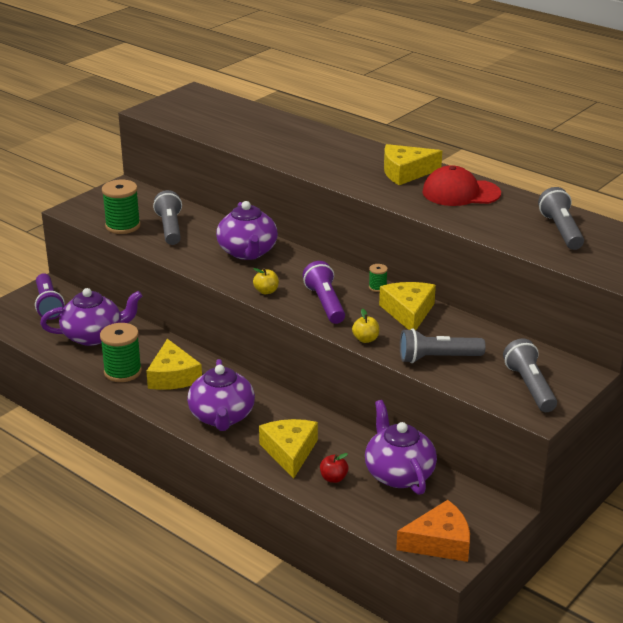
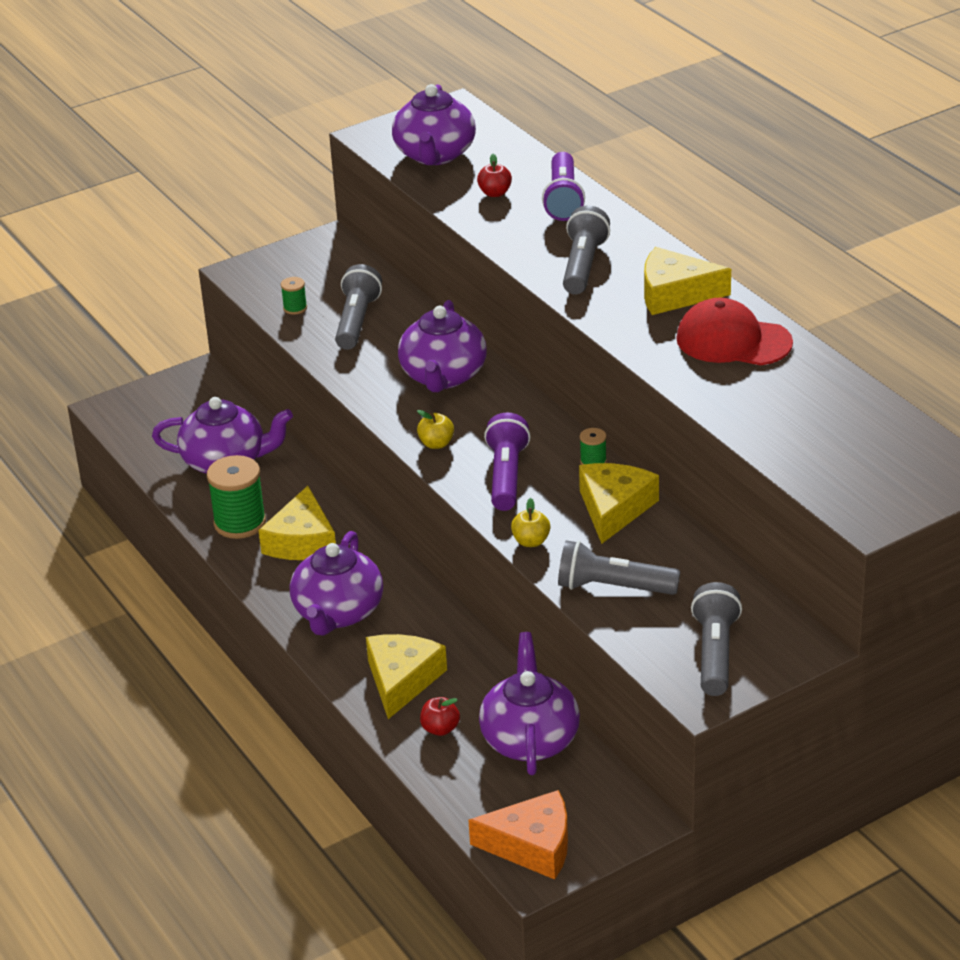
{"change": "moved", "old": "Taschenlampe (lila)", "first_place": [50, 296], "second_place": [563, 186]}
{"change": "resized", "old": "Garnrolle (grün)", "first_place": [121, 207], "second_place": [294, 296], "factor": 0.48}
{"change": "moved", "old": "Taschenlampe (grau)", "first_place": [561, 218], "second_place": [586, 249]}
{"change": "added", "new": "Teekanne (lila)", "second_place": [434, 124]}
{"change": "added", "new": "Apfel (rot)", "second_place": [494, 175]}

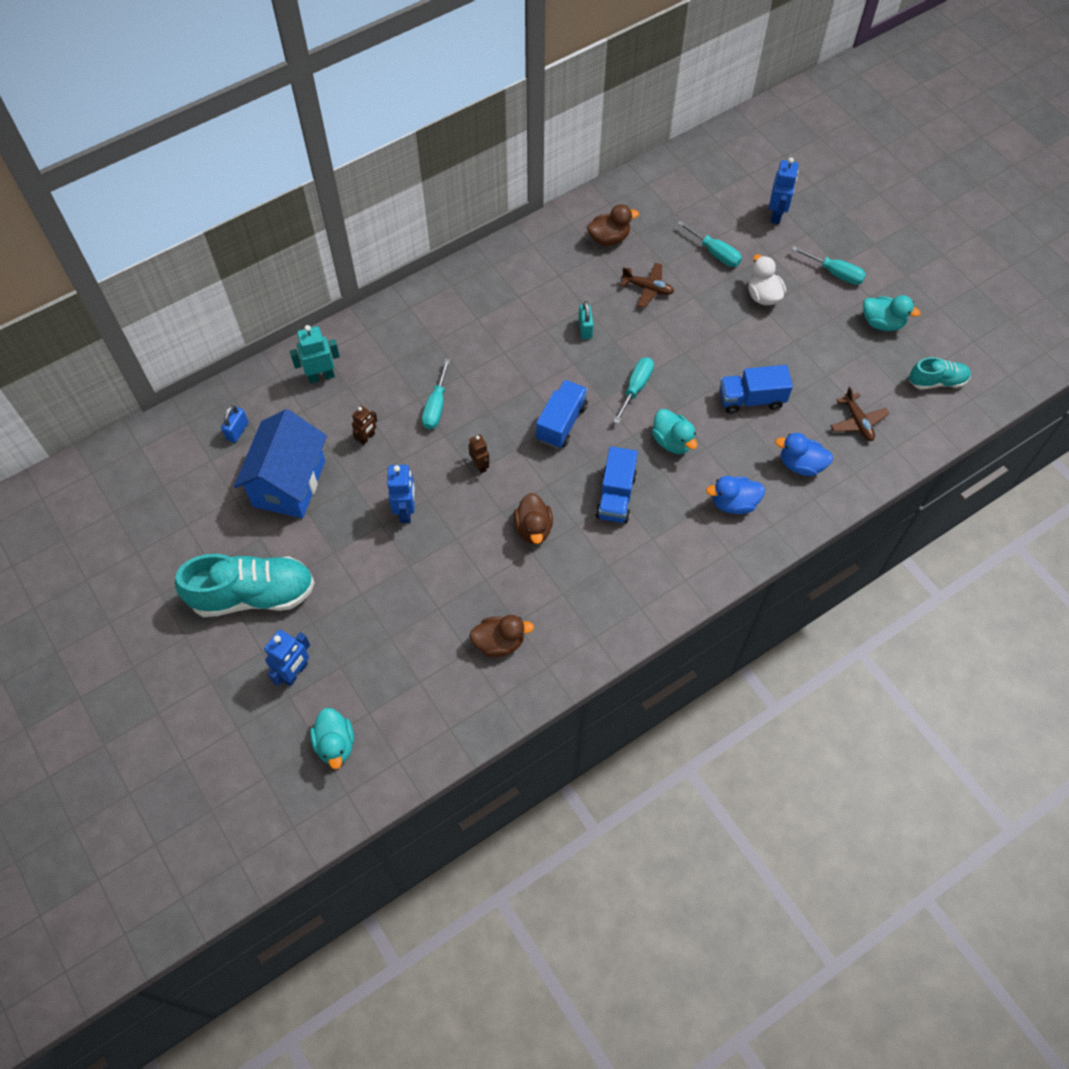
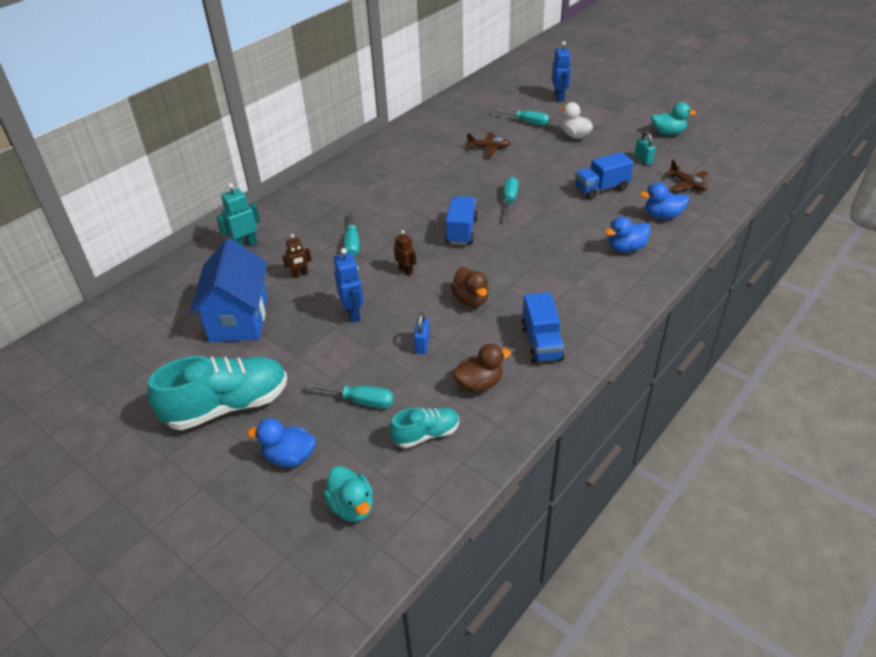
{"change": "moved", "old": "Vorhängeschloss (blau)", "first_place": [234, 424], "second_place": [422, 333]}
{"change": "replaced", "old": "Roboter (blau)", "new": "Ente (blau)", "first_place": [287, 658], "second_place": [281, 442]}
{"change": "turned", "old": "Roboter (braun)", "first_place": [364, 425], "second_place": [297, 256], "degrees": 45}
{"change": "moved", "old": "Vorhängeschloss (türkis)", "first_place": [586, 320], "second_place": [644, 148]}
{"change": "removed", "old": "Ente (braun)", "first_place": [613, 225]}
{"change": "moved", "old": "Lastwagen (blau)", "first_place": [617, 484], "second_place": [542, 327]}
{"change": "removed", "old": "Ente (türkis)", "first_place": [674, 431]}
{"change": "moved", "old": "Schraubenzieher (türkis)", "first_place": [829, 265], "second_place": [350, 395]}
{"change": "moved", "old": "Schuh (türkis)", "first_place": [940, 373], "second_place": [424, 427]}

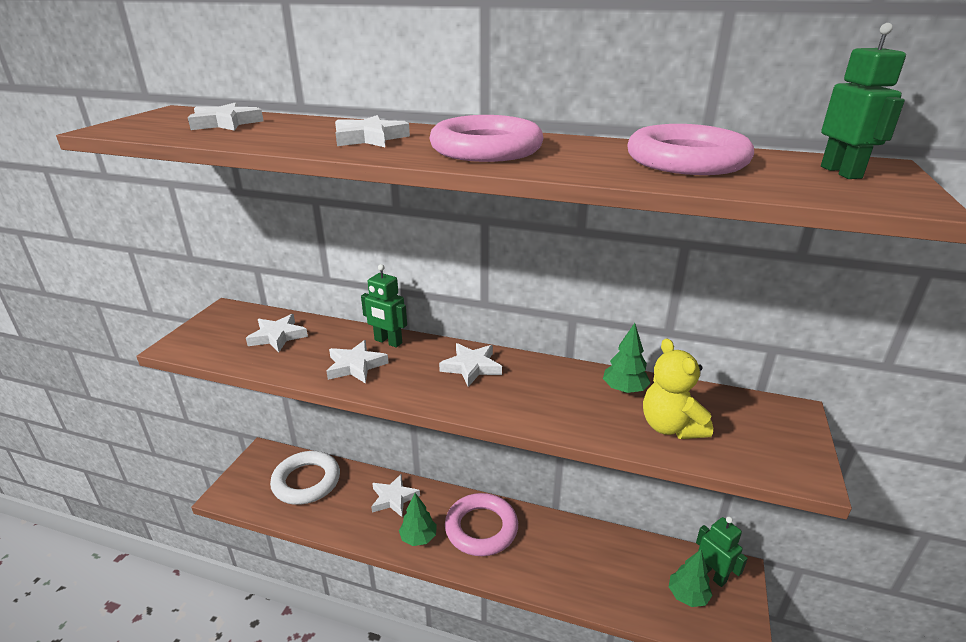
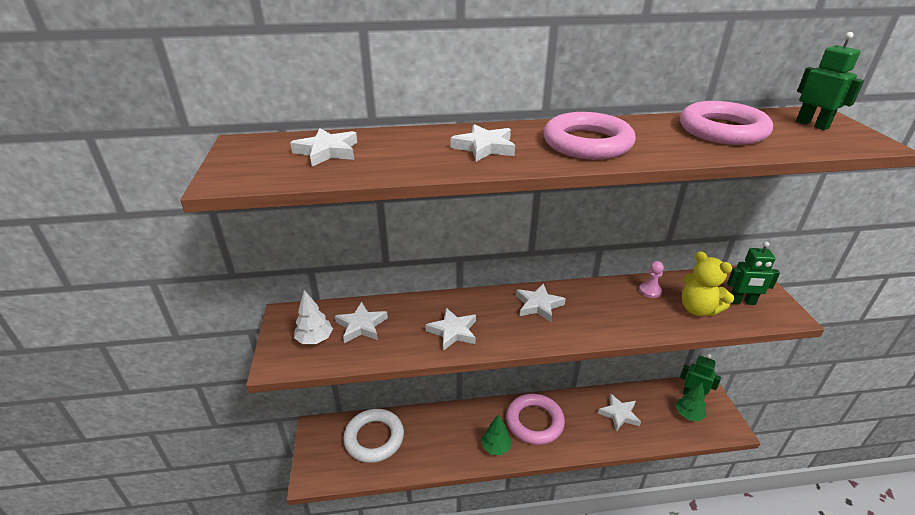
{"change": "moved", "old": "Roboter (grün)", "first_place": [384, 305], "second_place": [753, 273]}
{"change": "moved", "old": "Stern (weiß)", "first_place": [395, 495], "second_place": [619, 412]}
{"change": "replaced", "old": "Baum (grün)", "new": "Bauer (rosa)", "first_place": [626, 358], "second_place": [651, 279]}
{"change": "added", "new": "Baum (weiß)", "second_place": [313, 317]}

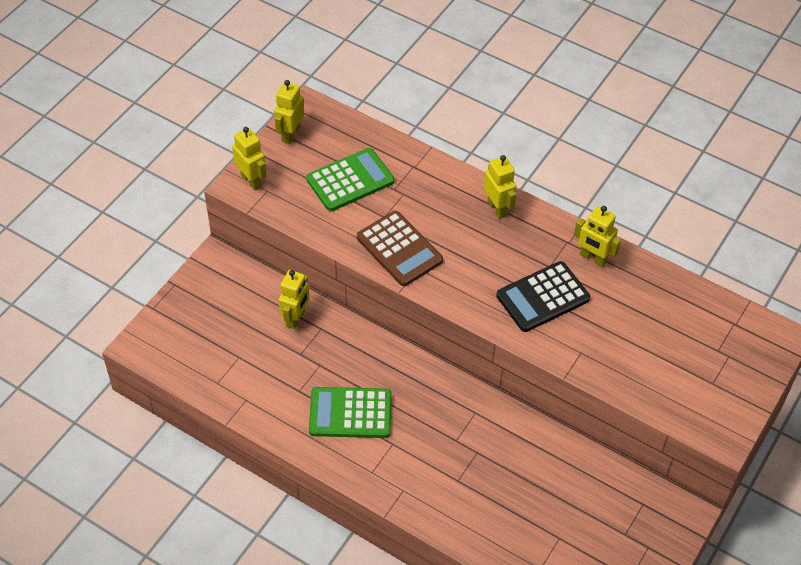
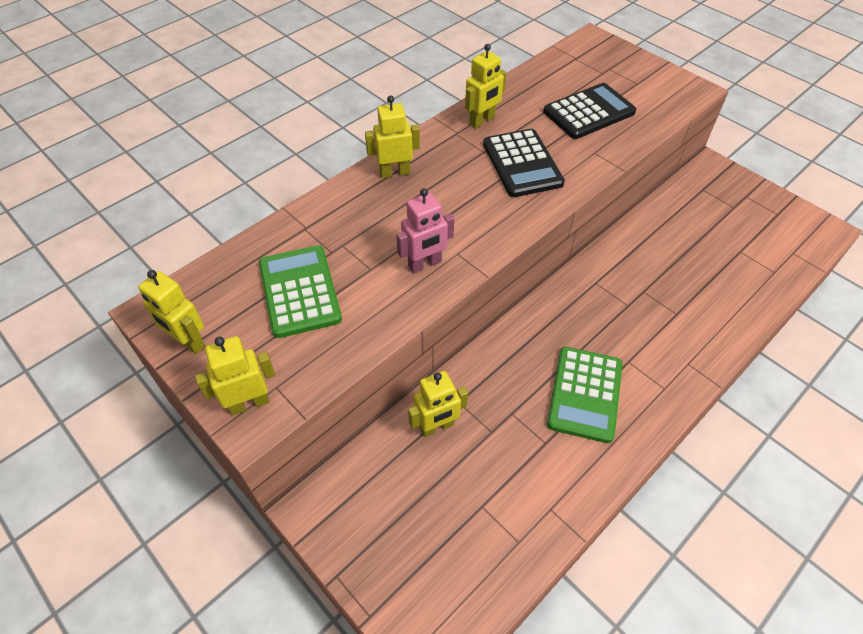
{"change": "turned", "old": "Roboter (gelb)", "first_place": [294, 299], "second_place": [438, 404], "degrees": 120}
{"change": "replaced", "old": "Taschenrechner (braun)", "new": "Roboter (rosa)", "first_place": [400, 248], "second_place": [425, 230]}
{"change": "added", "new": "Taschenrechner (schwarz)", "second_place": [589, 111]}

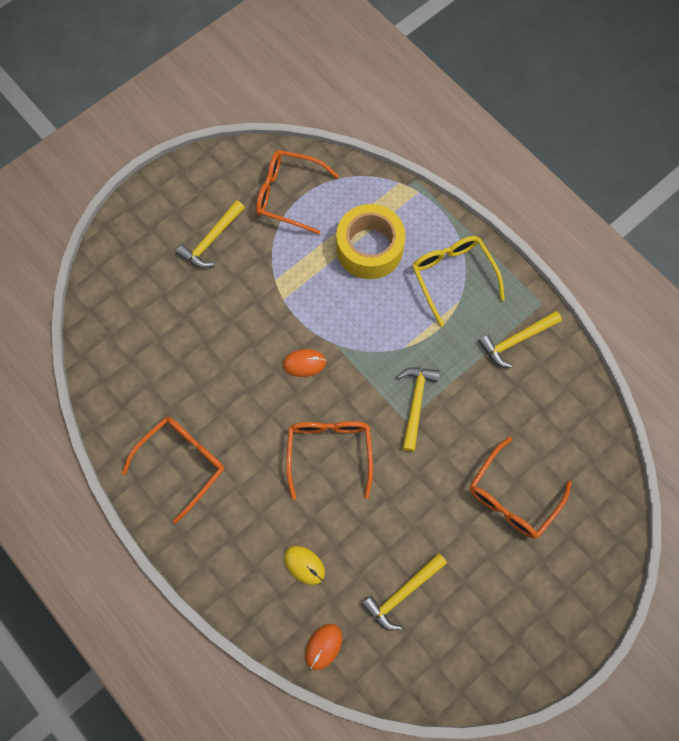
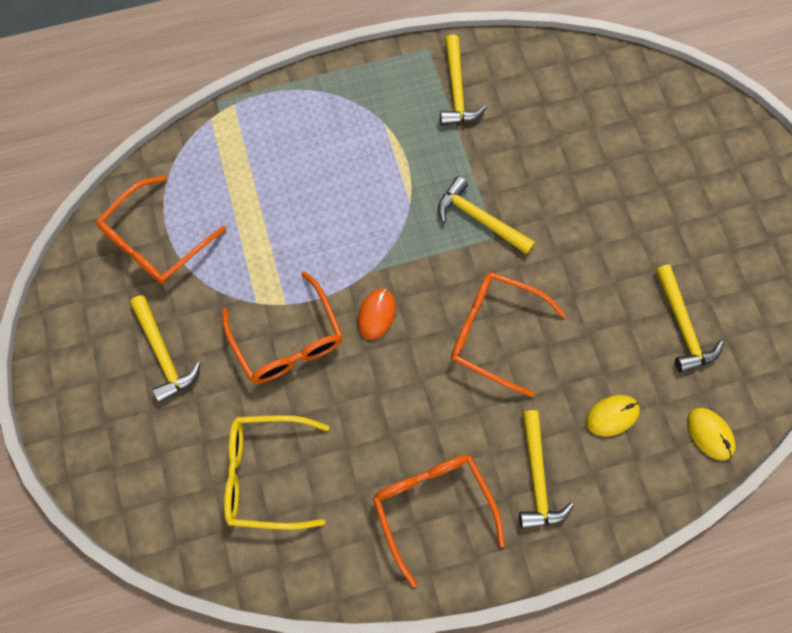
{"change": "recoloured", "old": "Computermaus (orange)", "new": "Computermaus (gelb)", "first_place": [323, 647], "second_place": [711, 434]}
{"change": "removed", "old": "Klebeband (gelb)", "first_place": [370, 241]}
{"change": "moved", "old": "Brille (gelb)", "first_place": [458, 281], "second_place": [276, 472]}
{"change": "moved", "old": "Brille (orange)", "first_place": [521, 488], "second_place": [282, 327]}
{"change": "added", "new": "Hammer (gelb)", "second_place": [546, 469]}

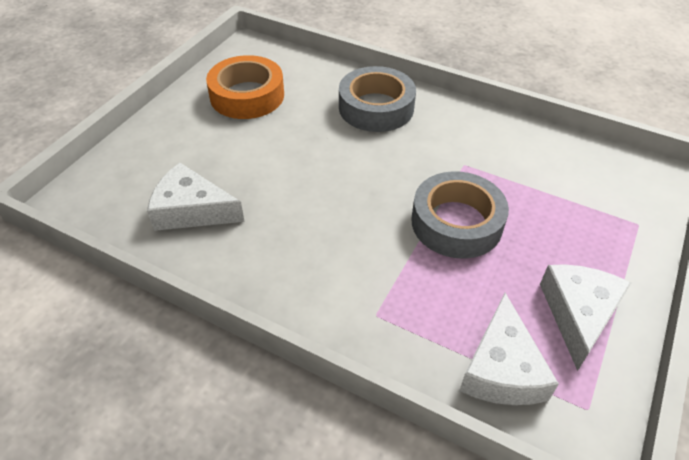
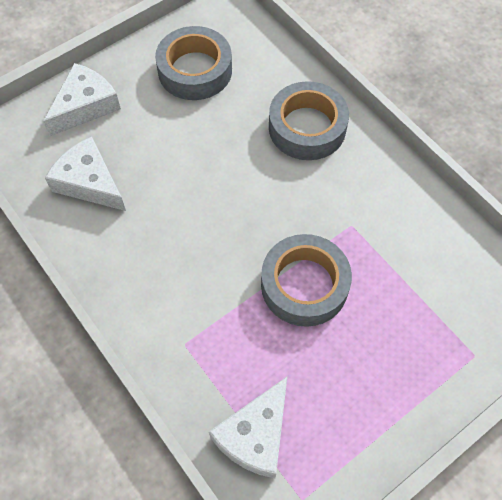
{"change": "recoloured", "old": "Klebeband (orange)", "new": "Klebeband (grau)", "first_place": [245, 87], "second_place": [193, 63]}
{"change": "moved", "old": "Käse (weiß)", "first_place": [585, 317], "second_place": [82, 99]}

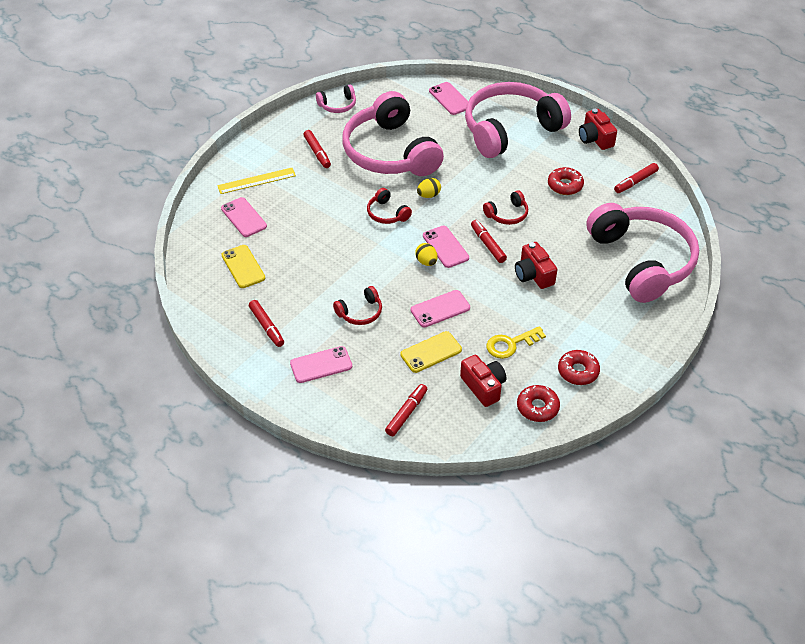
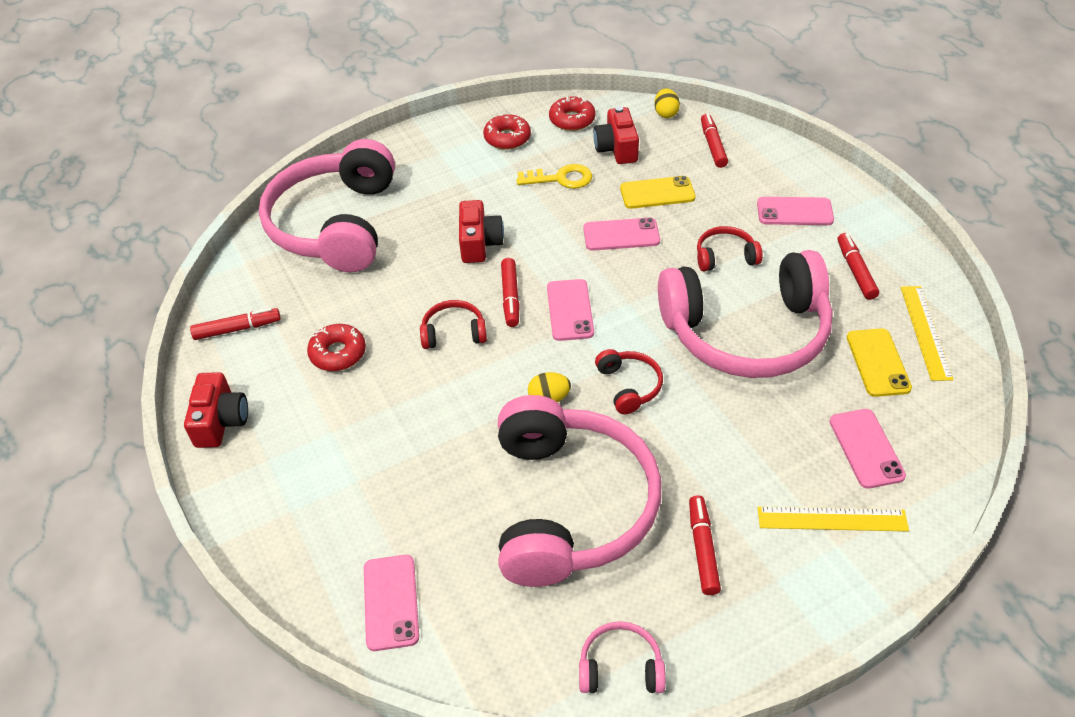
{"change": "turned", "old": "Filzstift (rot)", "first_place": [406, 410], "second_place": [714, 140], "degrees": 120}
{"change": "moved", "old": "Ei (gelb)", "first_place": [426, 254], "second_place": [667, 103]}
{"change": "moved", "old": "Kopfhörer (rosa)", "first_place": [518, 120], "second_place": [745, 314]}
{"change": "added", "new": "Lineal (gelb)", "second_place": [927, 333]}

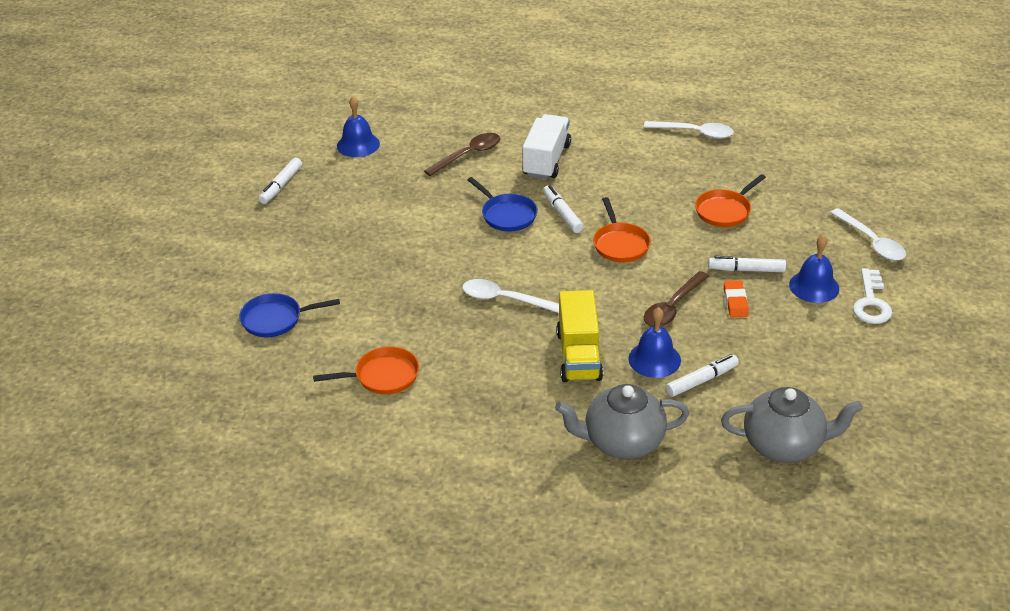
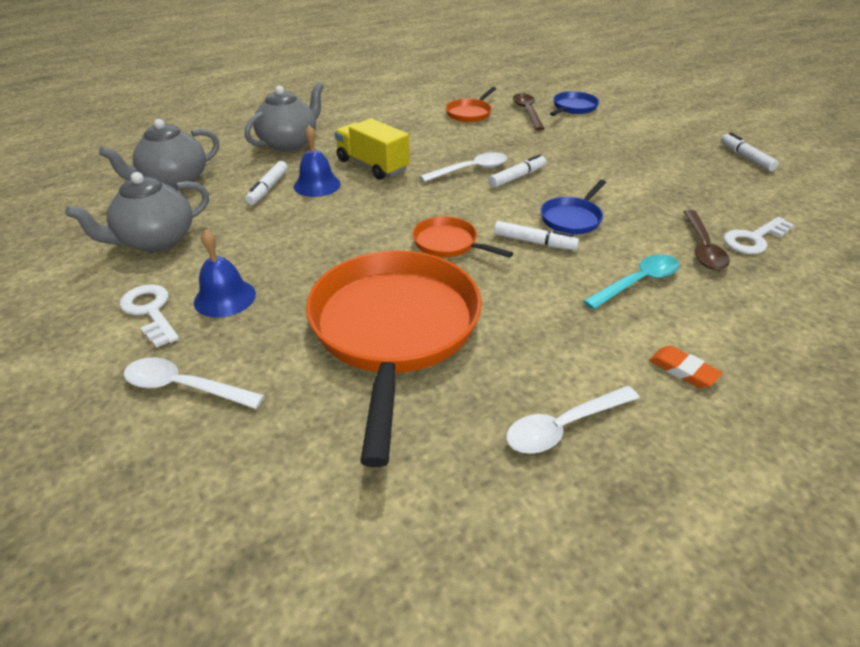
{"change": "removed", "old": "Glocke (blau)", "first_place": [358, 126]}
{"change": "turned", "old": "Pfanne (blau)", "first_place": [503, 204], "second_place": [573, 207], "degrees": -60}
{"change": "replaced", "old": "Lastwagen (weiß)", "new": "Löffel (türkis)", "first_place": [546, 146], "second_place": [631, 282]}
{"change": "moved", "old": "Löffel (braun)", "first_place": [676, 299], "second_place": [529, 112]}
{"change": "resized", "old": "Pfanne (orange)", "first_place": [730, 200], "second_place": [394, 358], "factor": 2.25}
{"change": "moved", "old": "Filzstift (weiß)", "first_place": [747, 264], "second_place": [517, 171]}
{"change": "moved", "old": "Radiergummi (orange)", "first_place": [736, 298], "second_place": [685, 367]}
{"change": "added", "new": "Teekanne (grau)", "second_place": [137, 212]}
{"change": "added", "new": "Schlüssel (weiß)", "second_place": [758, 235]}

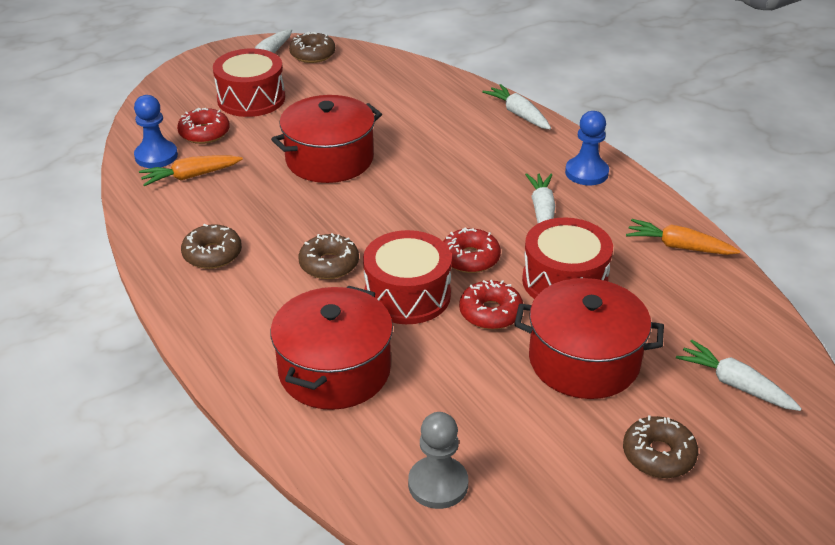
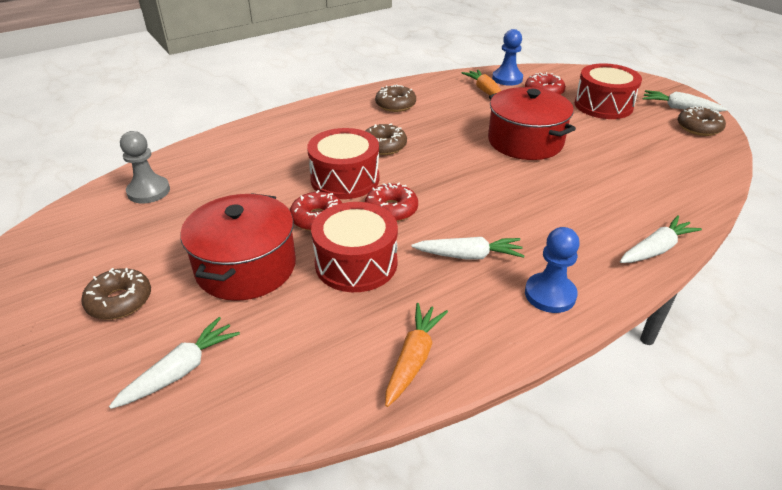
{"change": "removed", "old": "Kochtopf (rot)", "first_place": [331, 347]}

